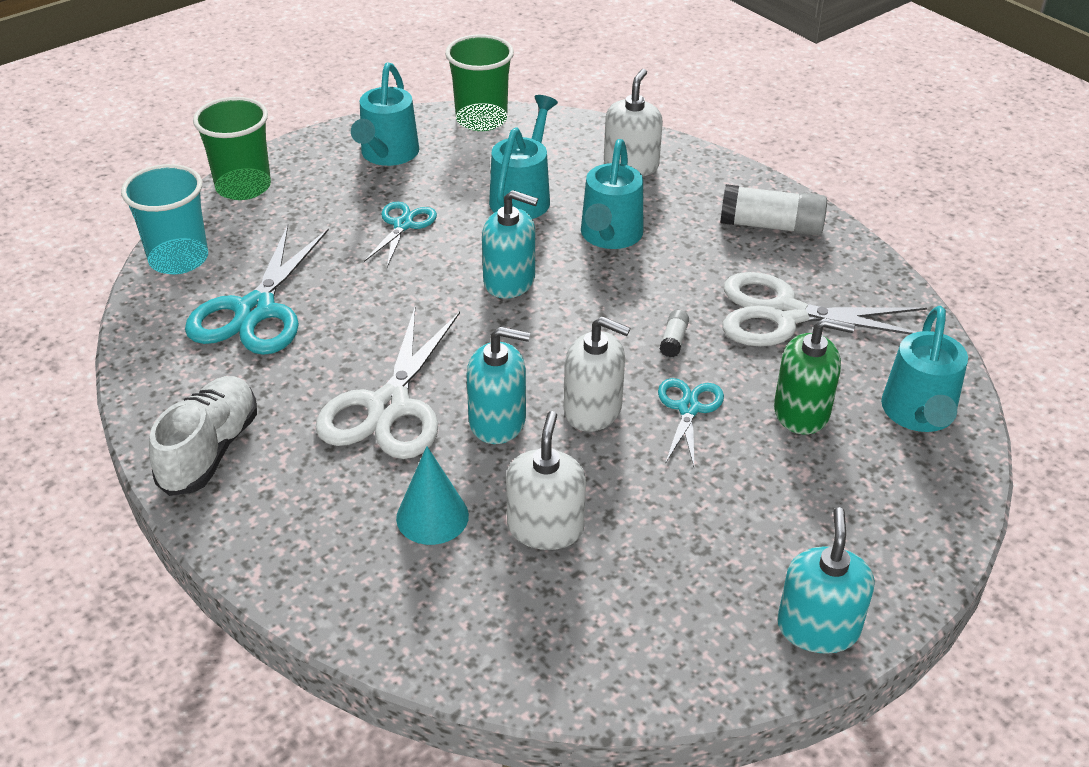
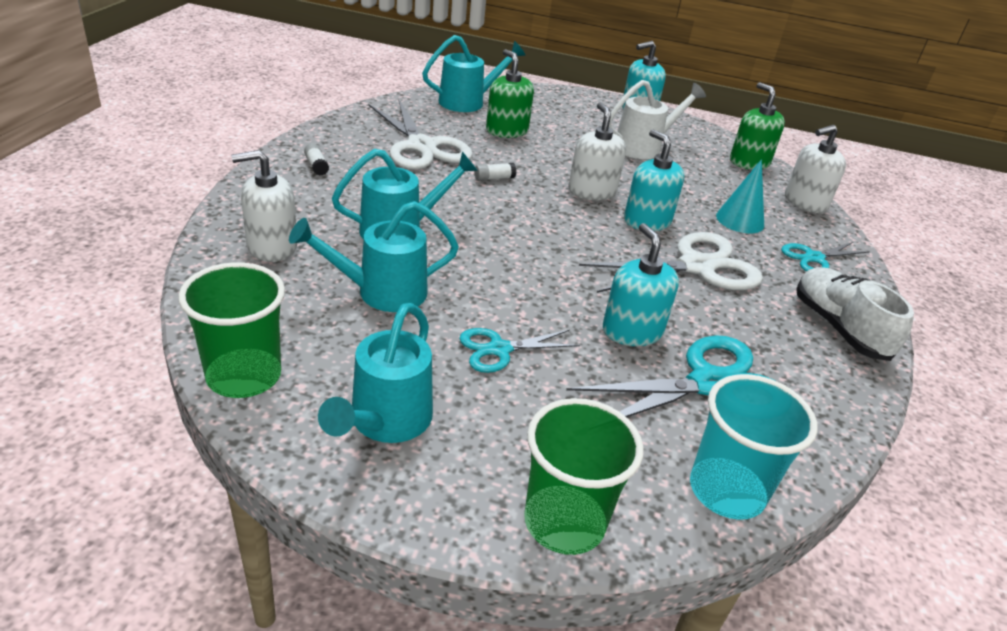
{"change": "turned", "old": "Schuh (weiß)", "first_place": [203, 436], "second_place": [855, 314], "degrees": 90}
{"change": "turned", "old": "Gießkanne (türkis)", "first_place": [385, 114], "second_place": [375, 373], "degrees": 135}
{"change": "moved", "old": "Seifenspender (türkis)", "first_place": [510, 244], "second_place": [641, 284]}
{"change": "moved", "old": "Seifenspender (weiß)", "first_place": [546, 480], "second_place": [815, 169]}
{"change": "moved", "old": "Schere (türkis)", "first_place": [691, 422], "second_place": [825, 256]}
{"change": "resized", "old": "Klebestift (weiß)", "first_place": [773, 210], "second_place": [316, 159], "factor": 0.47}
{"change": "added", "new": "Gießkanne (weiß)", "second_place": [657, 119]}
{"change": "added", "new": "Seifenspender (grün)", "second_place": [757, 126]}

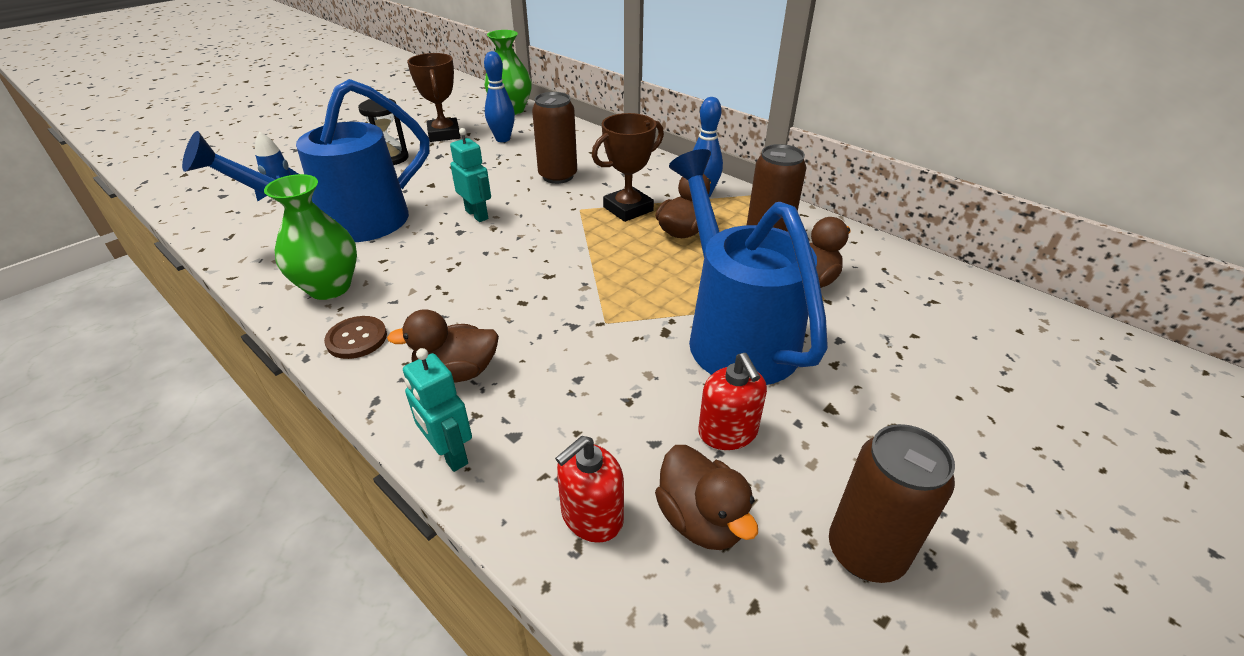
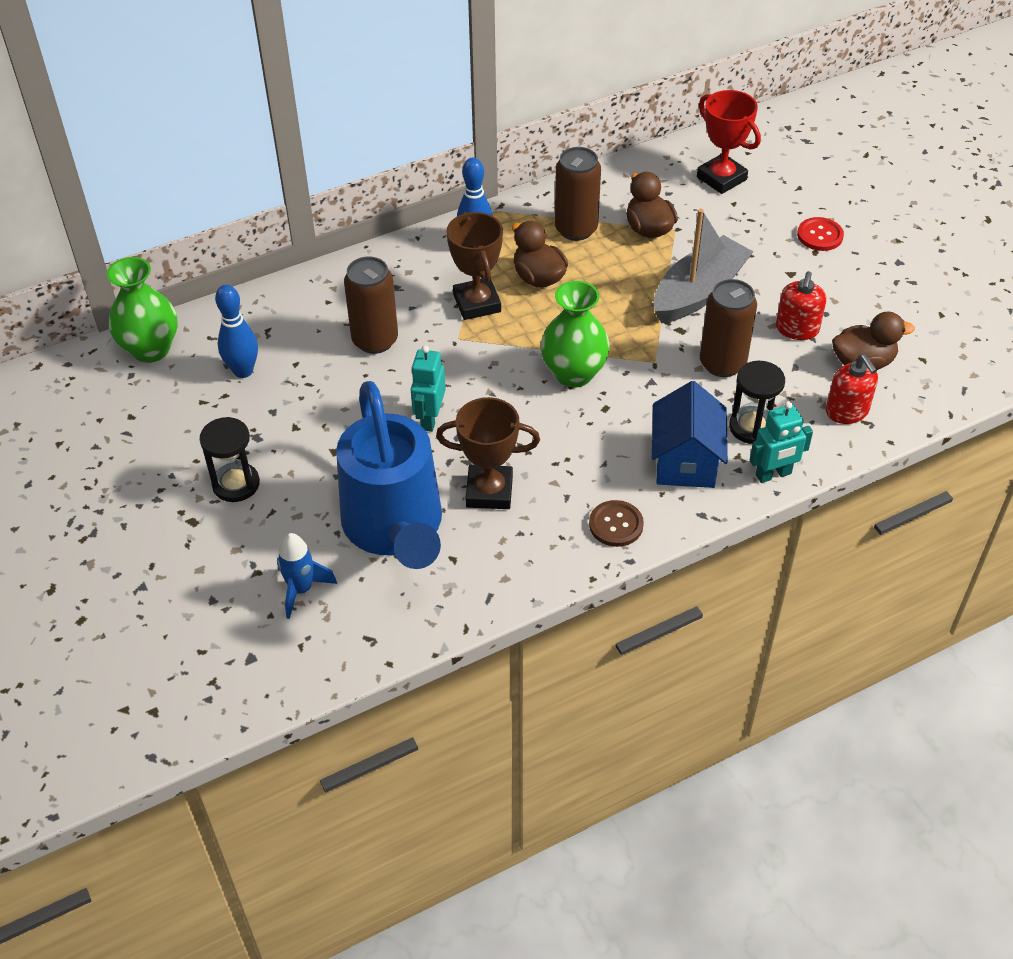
{"change": "moved", "old": "Vase (grün)", "first_place": [310, 237], "second_place": [575, 334]}
{"change": "replaced", "old": "Ente (braun)", "new": "Haus (blau)", "first_place": [443, 346], "second_place": [690, 434]}
{"change": "moved", "old": "Pokal (braun)", "first_place": [434, 97], "second_place": [488, 453]}
{"change": "turned", "old": "Roboter (türkis)", "first_place": [470, 175], "second_place": [428, 389], "degrees": -60}
{"change": "replaced", "old": "Gießkanne (blau)", "new": "Boot (grau)", "first_place": [748, 267], "second_place": [703, 266]}
{"change": "turned", "old": "Seifenspender (rot)", "first_place": [732, 401], "second_place": [801, 305], "degrees": 105}
{"change": "moved", "old": "Dose (braun)", "first_place": [892, 503], "second_place": [728, 328]}
{"change": "added", "new": "Pokal (rot)", "second_place": [729, 142]}
{"change": "added", "new": "Sanduhr (schwarz)", "second_place": [757, 402]}
{"change": "added", "new": "Knopf (rot)", "second_place": [820, 234]}

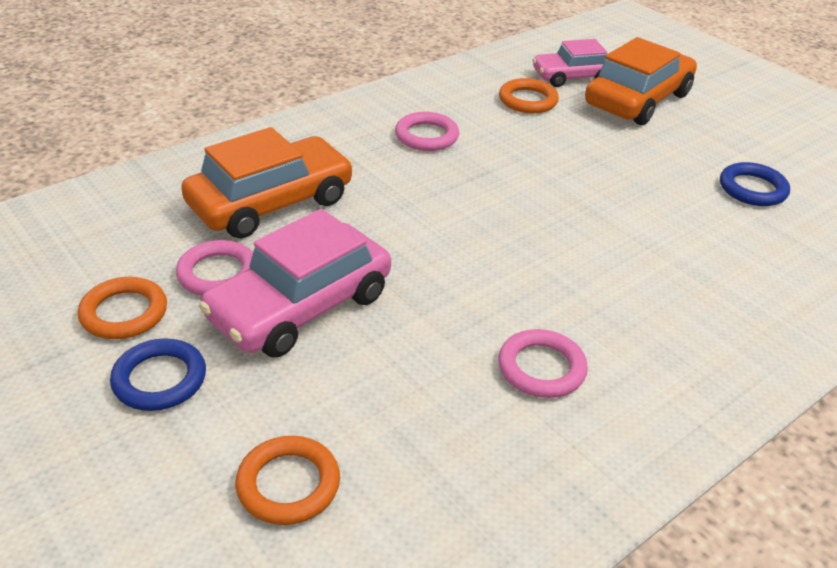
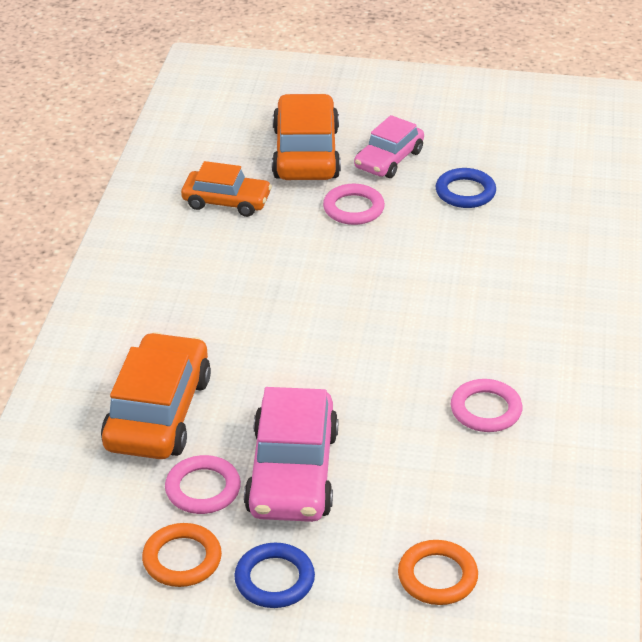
{"change": "moved", "old": "Ring (rosa)", "first_place": [427, 131], "second_place": [354, 204]}
{"change": "replaced", "old": "Ring (orange)", "new": "Auto (orange)", "first_place": [529, 95], "second_place": [226, 189]}
{"change": "moved", "old": "Auto (rosa)", "first_place": [570, 63], "second_place": [389, 146]}

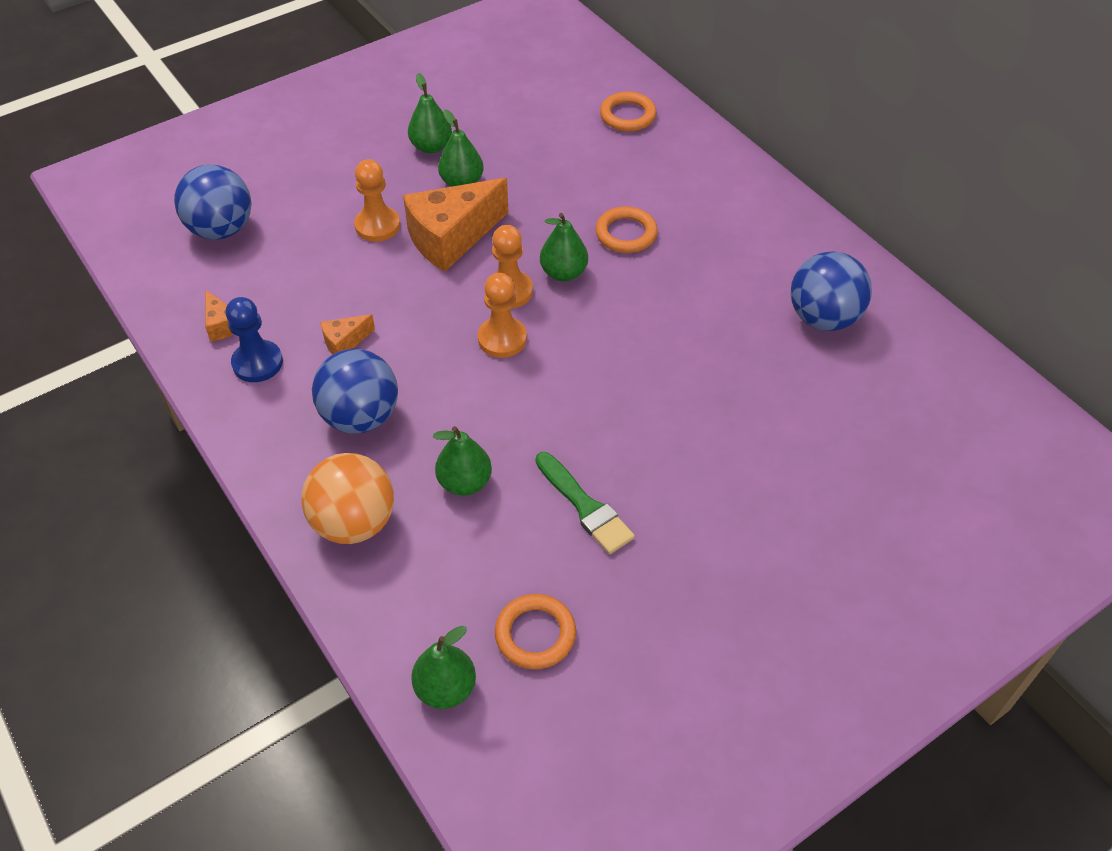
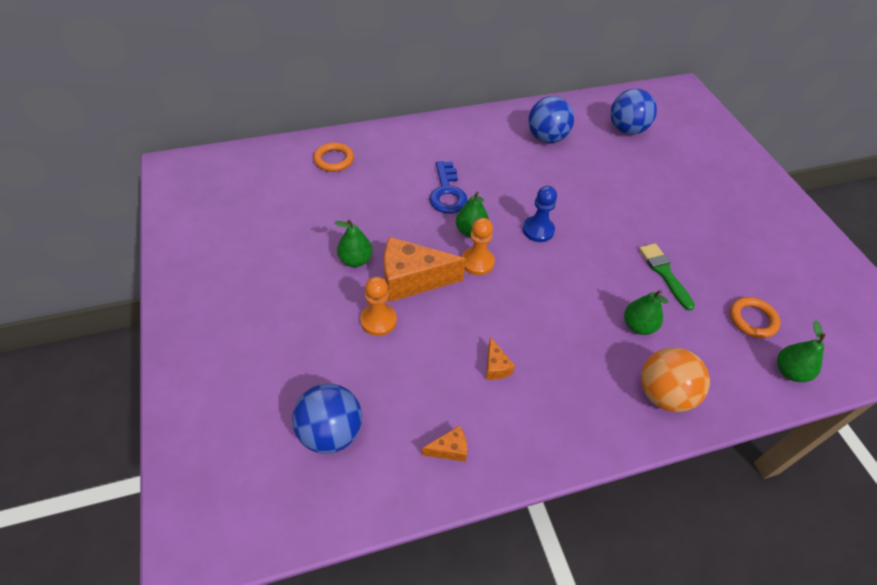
{"change": "moved", "old": "Bauer (blau)", "first_place": [254, 339], "second_place": [540, 214]}
{"change": "moved", "old": "Ball (blau)", "first_place": [355, 391], "second_place": [633, 112]}
{"change": "turned", "old": "Käse (orange)", "first_place": [455, 225], "second_place": [425, 269], "degrees": 105}
{"change": "removed", "old": "Birne (grün)", "first_place": [430, 113]}
{"change": "removed", "old": "Bauer (orange)", "first_place": [502, 315]}
{"change": "turned", "old": "Pinsel (grün)", "first_place": [585, 503], "second_place": [667, 277], "degrees": -90}
{"change": "replaced", "old": "Ring (orange)", "new": "Schlüssel (blau)", "first_place": [626, 229], "second_place": [448, 187]}

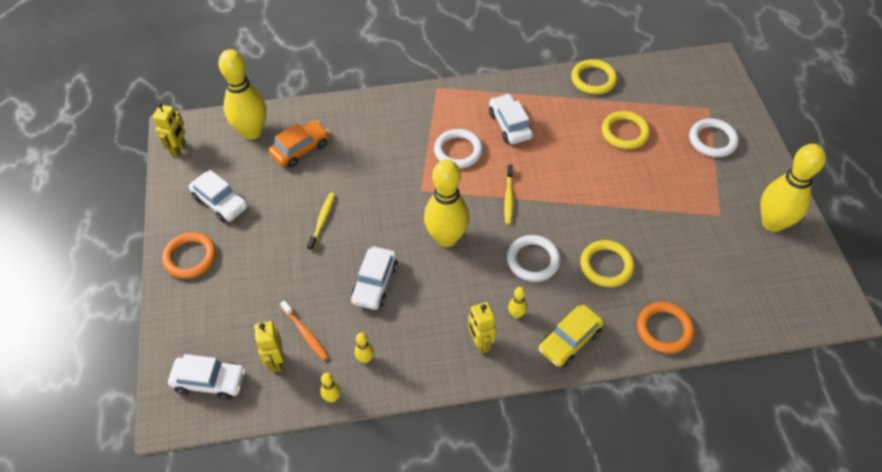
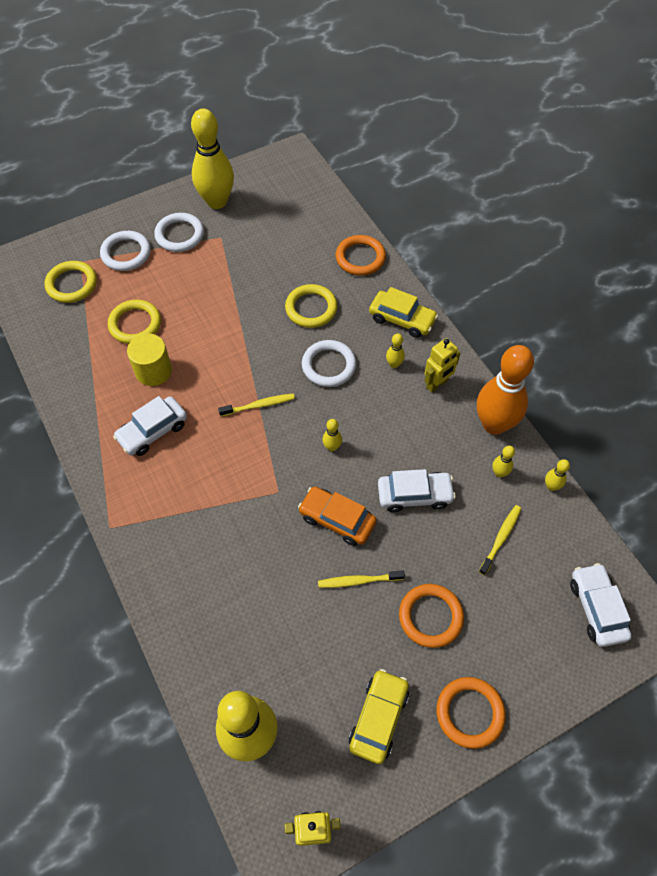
{"change": "recoloured", "old": "Auto (weiß)", "new": "Auto (gelb)", "first_place": [218, 196], "second_place": [379, 716]}
{"change": "removed", "old": "Roboter (gelb)", "first_place": [269, 346]}
{"change": "moved", "old": "Auto (orange)", "first_place": [298, 144], "second_place": [337, 516]}
{"change": "recoloured", "old": "Zahnbürste (orange)", "new": "Zahnbürste (gelb)", "first_place": [304, 330], "second_place": [500, 540]}
{"change": "resized", "old": "Bowlingkegel (gelb)", "first_place": [447, 203], "second_place": [332, 435], "factor": 0.4}
{"change": "moved", "old": "Ring (weiß)", "first_place": [458, 148], "second_place": [179, 232]}
{"change": "moved", "old": "Ring (gelb)", "first_place": [594, 77], "second_place": [71, 282]}
{"change": "added", "new": "Vollzylinder (gelb)", "second_place": [149, 359]}
{"change": "added", "new": "Ring (orange)", "second_place": [431, 616]}
{"change": "added", "new": "Bowlingkegel (orange)", "second_place": [505, 390]}

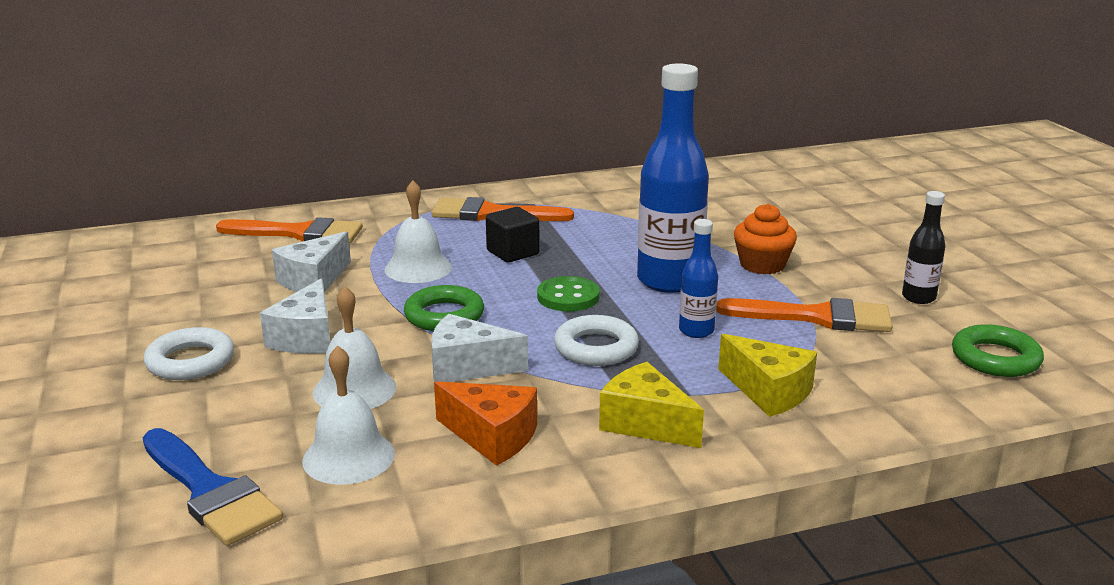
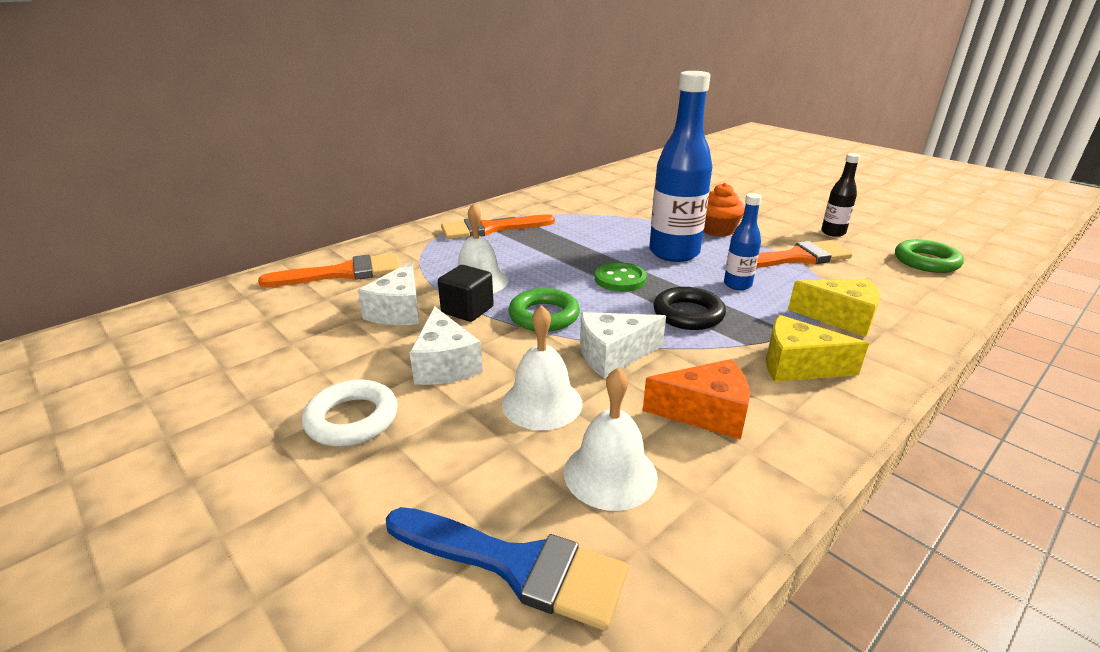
{"change": "moved", "old": "Kubus (schwarz)", "first_place": [513, 235], "second_place": [466, 293]}
{"change": "recoloured", "old": "Ring (weiß)", "new": "Ring (schwarz)", "first_place": [596, 340], "second_place": [689, 308]}

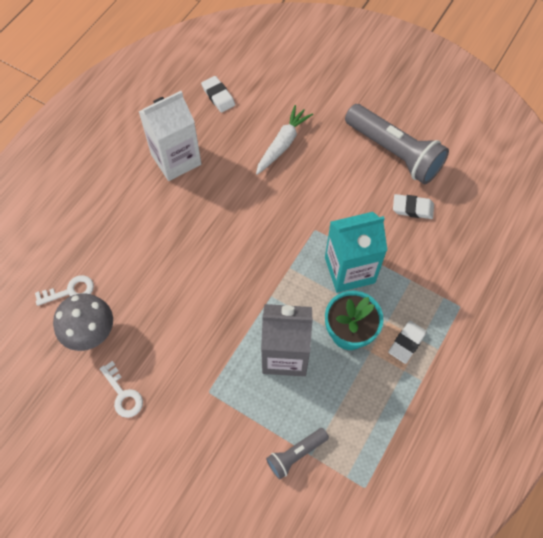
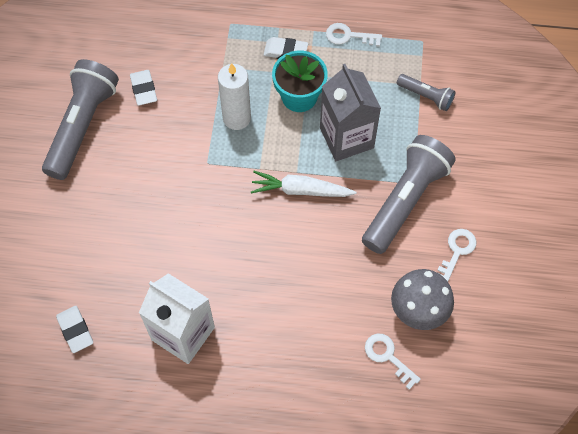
{"change": "turned", "old": "Radiergummi (weiß)", "first_place": [218, 94], "second_place": [74, 329], "degrees": -60}
{"change": "moved", "old": "Karotte (weiß)", "first_place": [284, 140], "second_place": [303, 184]}
{"change": "replaced", "old": "Getränkekarton (türkis)", "new": "Kerze (weiß)", "first_place": [356, 252], "second_place": [234, 96]}
{"change": "added", "new": "Schlüssel (weiß)", "second_place": [354, 35]}
{"change": "added", "new": "Taschenlampe (grau)", "second_place": [409, 194]}

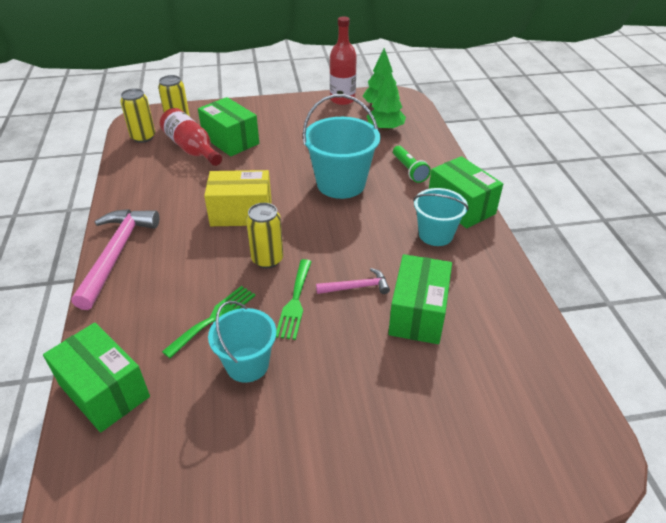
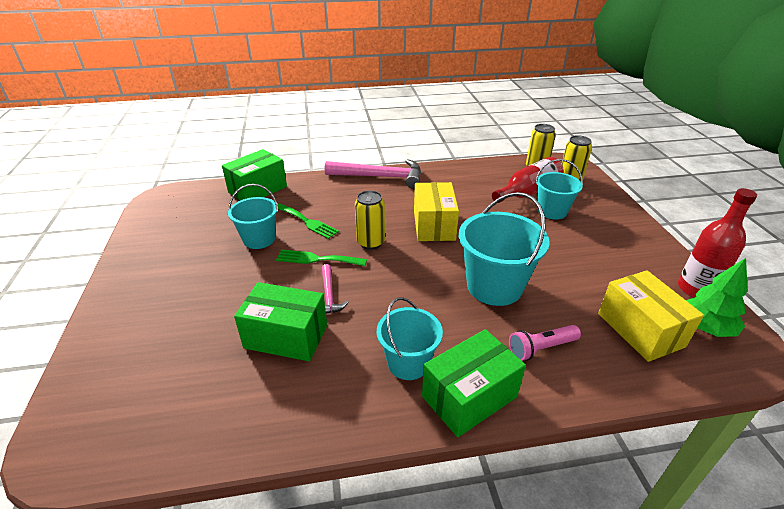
{"change": "replaced", "old": "Schachtel (grün)", "new": "Eimer (türkis)", "first_place": [228, 126], "second_place": [559, 189]}
{"change": "replaced", "old": "Baum (grün)", "new": "Schachtel (gelb)", "first_place": [386, 100], "second_place": [651, 316]}
{"change": "recoloured", "old": "Taschenlampe (grün)", "new": "Taschenlampe (rosa)", "first_place": [412, 164], "second_place": [545, 343]}

